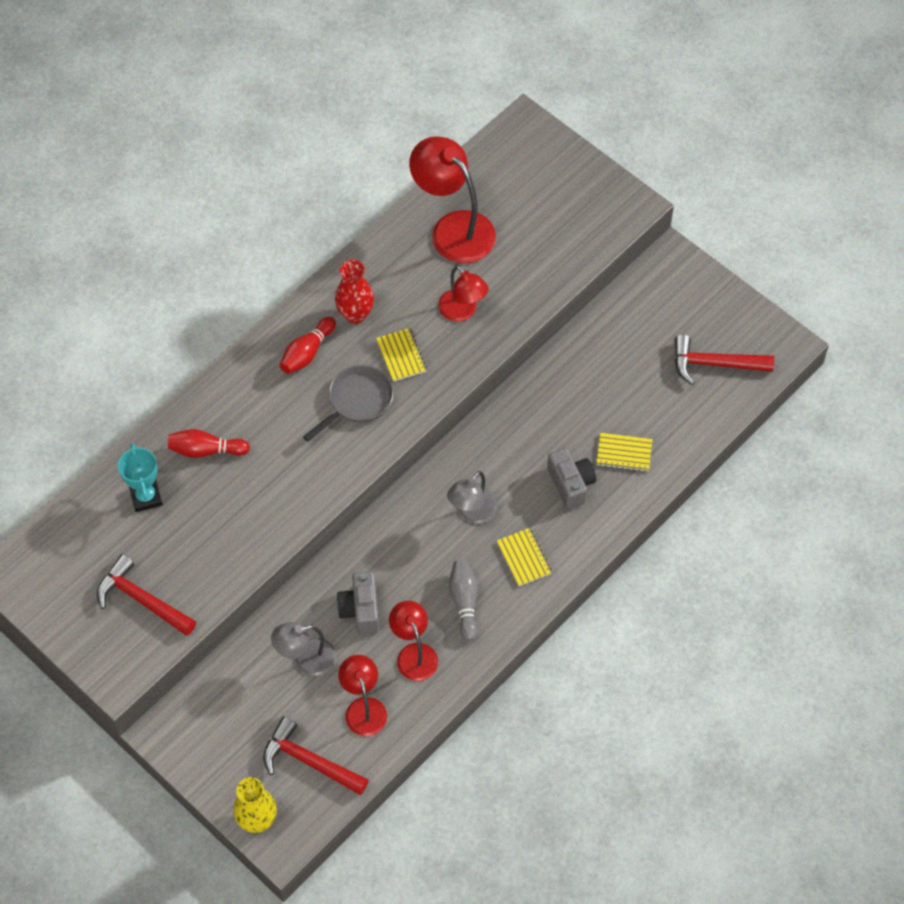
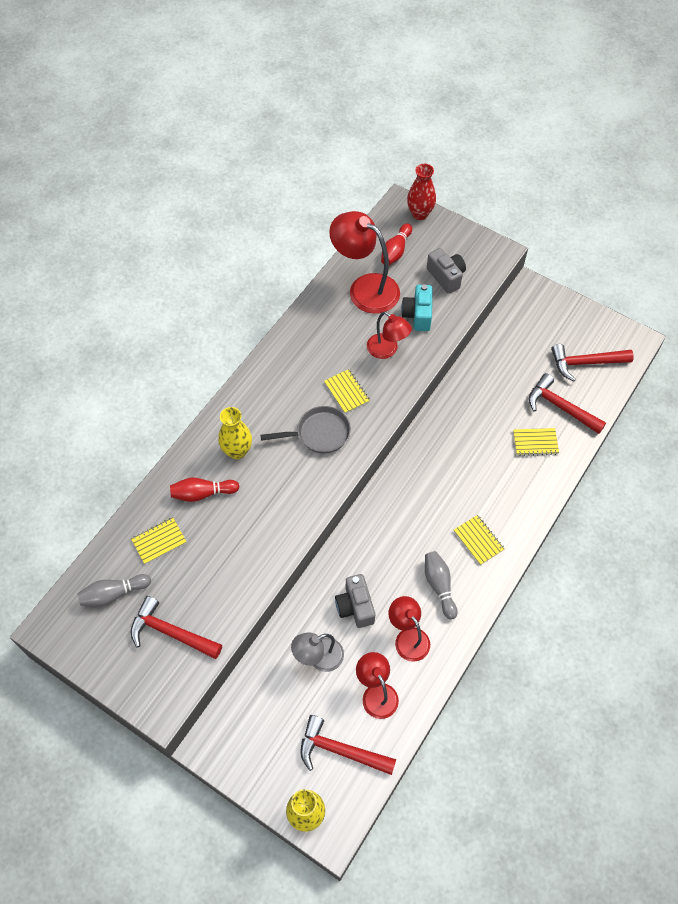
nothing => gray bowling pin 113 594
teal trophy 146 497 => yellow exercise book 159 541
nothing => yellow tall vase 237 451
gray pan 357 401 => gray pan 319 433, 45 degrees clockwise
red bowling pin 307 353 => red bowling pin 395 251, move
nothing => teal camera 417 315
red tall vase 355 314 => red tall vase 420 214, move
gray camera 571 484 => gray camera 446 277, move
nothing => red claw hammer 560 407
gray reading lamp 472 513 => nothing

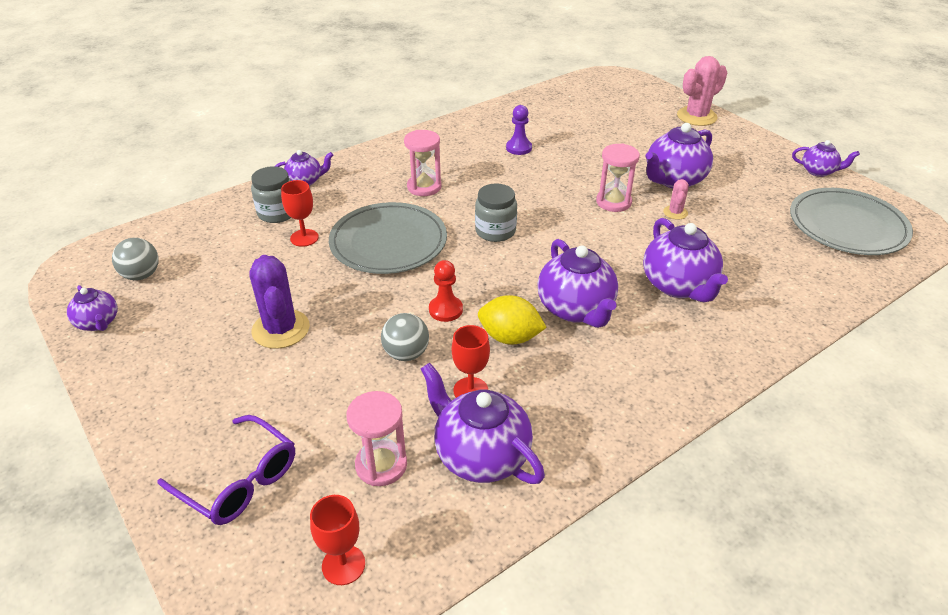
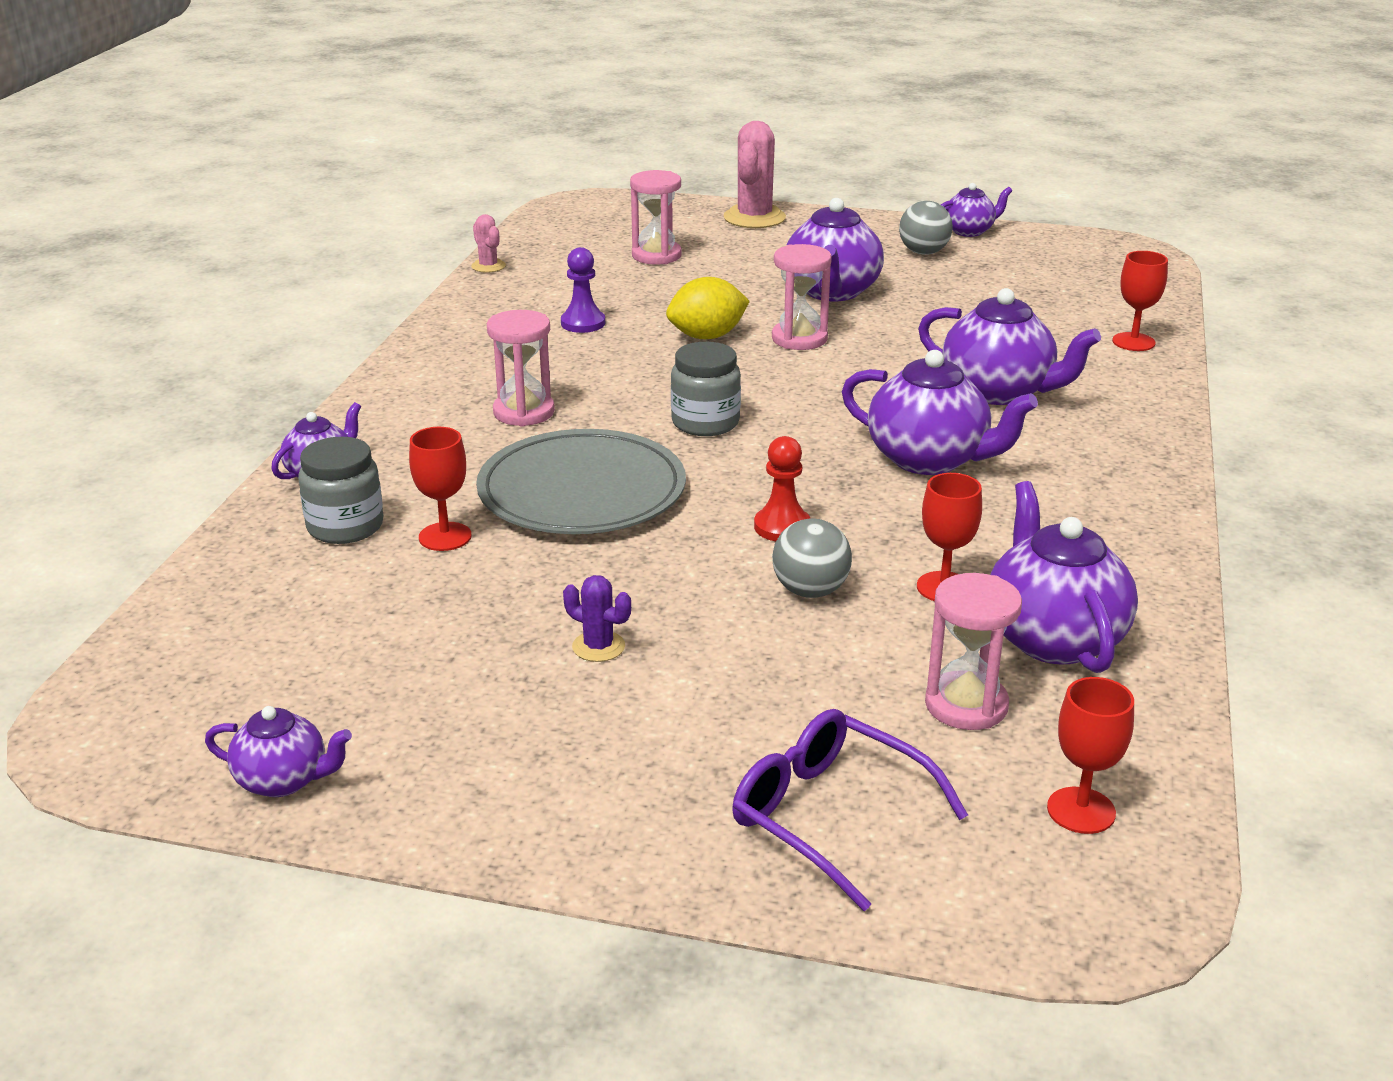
rose-pink cactus 675 212 => rose-pink cactus 488 266, move
royal purple cactus 281 329 => royal purple cactus 598 647, x0.51
nothing => rose-pink sand timer 656 255
yellow citrus fruit 510 337 => yellow citrus fruit 707 336, move
royal purple eyeglasses 239 481 => royal purple eyeglasses 829 816, 135 degrees counterclockwise
gray play ball 141 275 => gray play ball 923 252, move
royal purple teapot 480 455 => royal purple teapot 1052 638, 75 degrees clockwise
nothing => red chalice 1133 342
gray dinner plate 847 226 => nothing

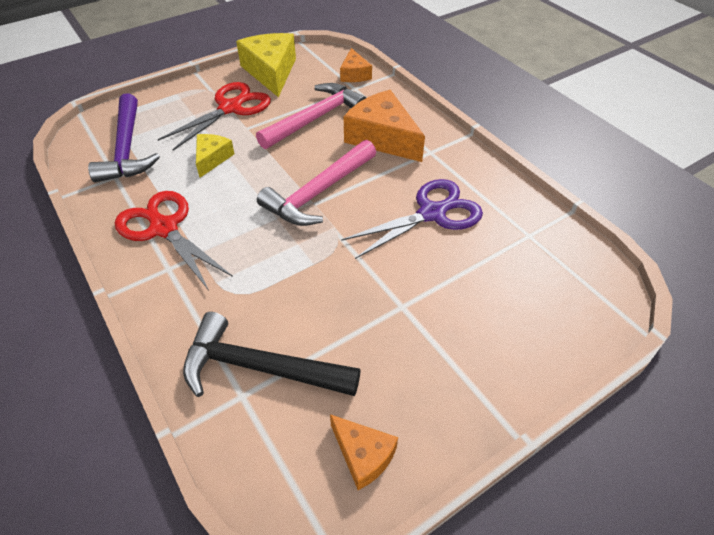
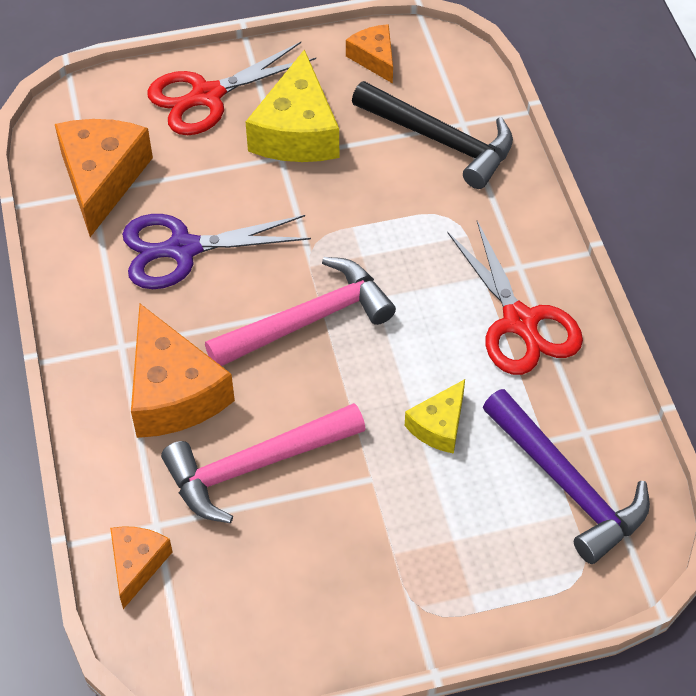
nothing => orange-coloured cheese wedge 102 179
red pair of scissors 230 108 => red pair of scissors 207 96, move
yellow cheese wedge 271 72 => yellow cheese wedge 297 131, move
royal purple claw hammer 127 149 => royal purple claw hammer 567 486, 135 degrees clockwise

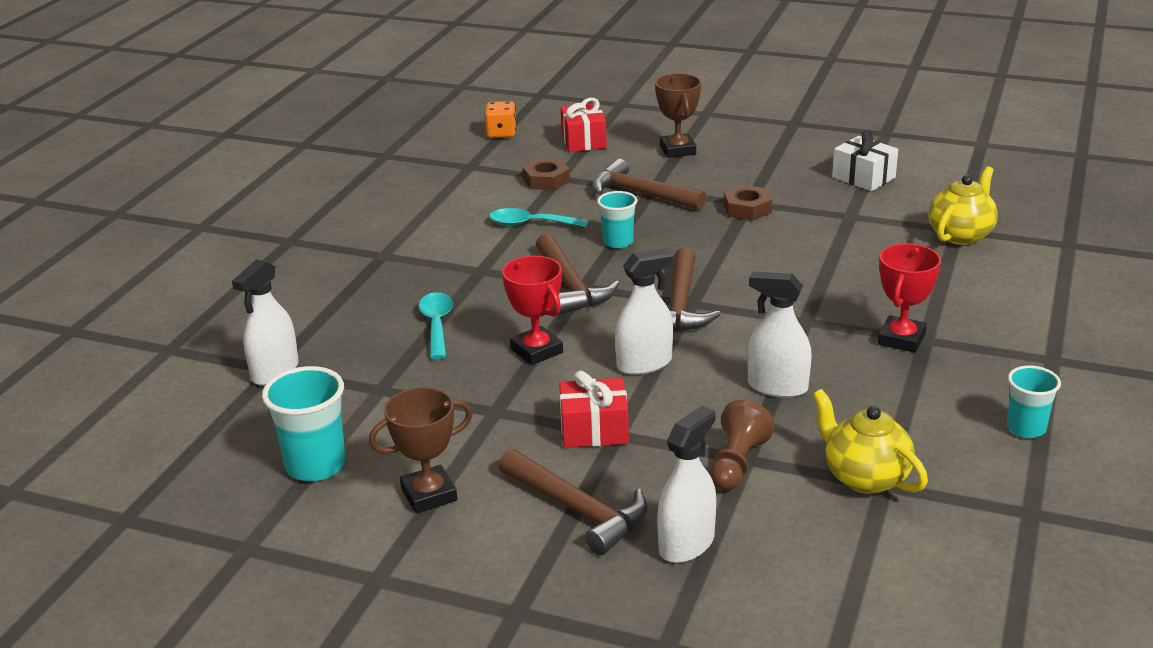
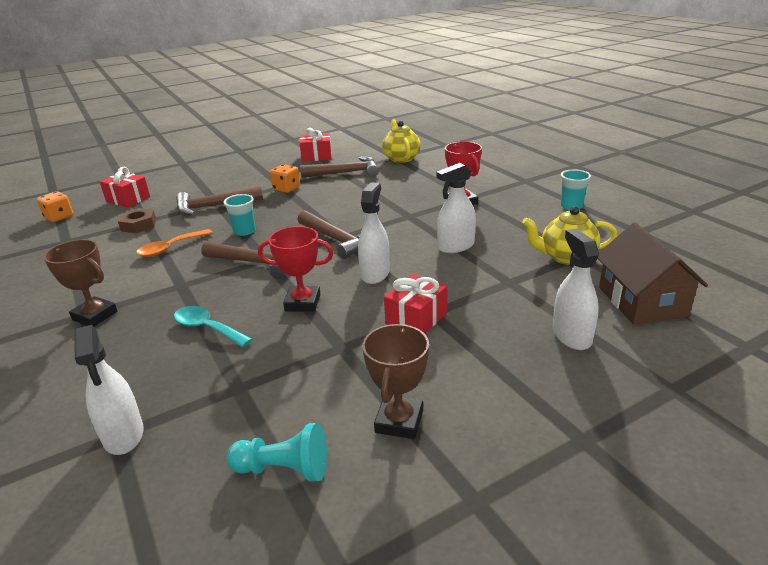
brown trophy 677 150 => brown trophy 95 316, move
teal spoon 530 224 => orange-coloured spoon 170 248
teal beaker 316 465 => teal pawn 283 469
brown nut 747 209 => orange-coloured game die 286 188
pure white present 863 177 => red present 316 156
brown claw hammer 578 509 => brown claw hammer 345 173, move
nothing => brown cottage 641 301
brown pawn 737 463 => nothing

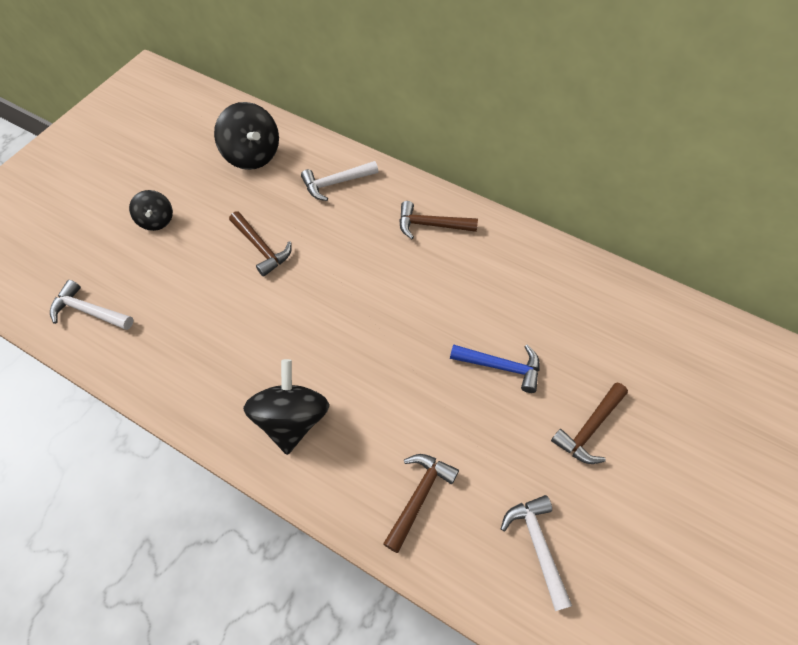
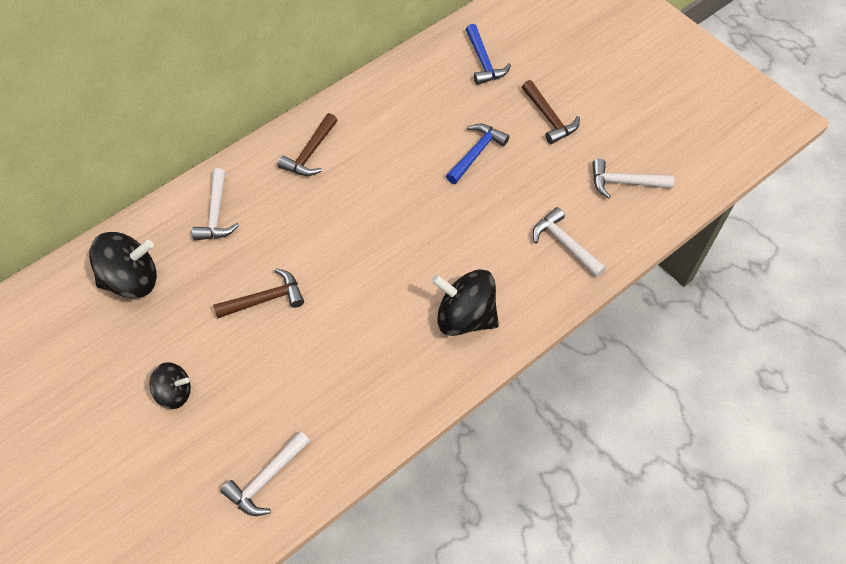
nothing => blue claw hammer 483 62
brown claw hammer 419 496 => pure white claw hammer 564 244

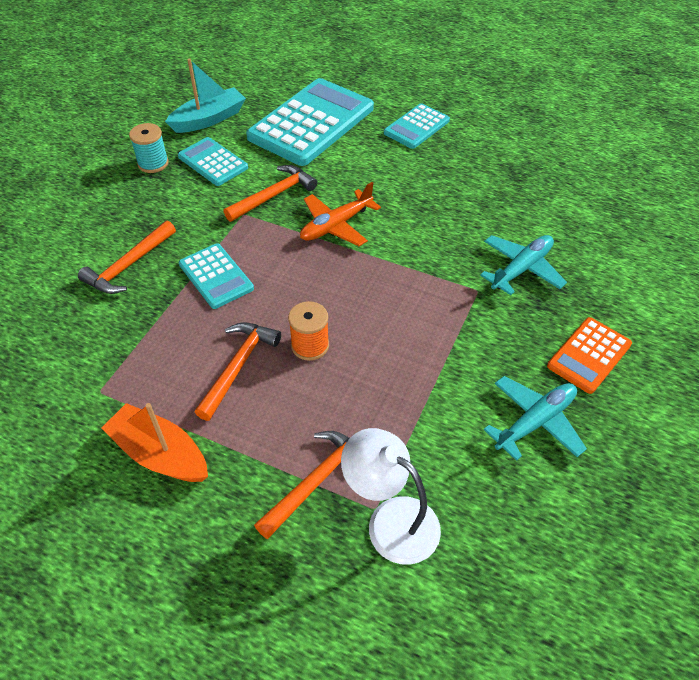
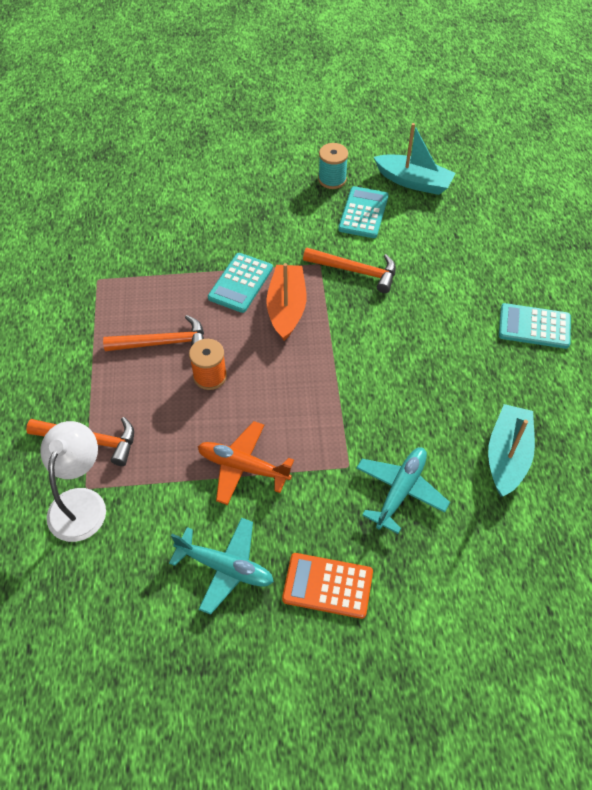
orange-coloured plane 336 225 => orange-coloured plane 243 467, move
orange-coloured boat 160 454 => orange-coloured boat 286 308, move
teal plane 521 269 => teal plane 400 491, 75 degrees counterclockwise
nothing => teal boat 507 456
orange-coloured claw hammer 128 265 => nothing
teal adding machine 311 123 => nothing

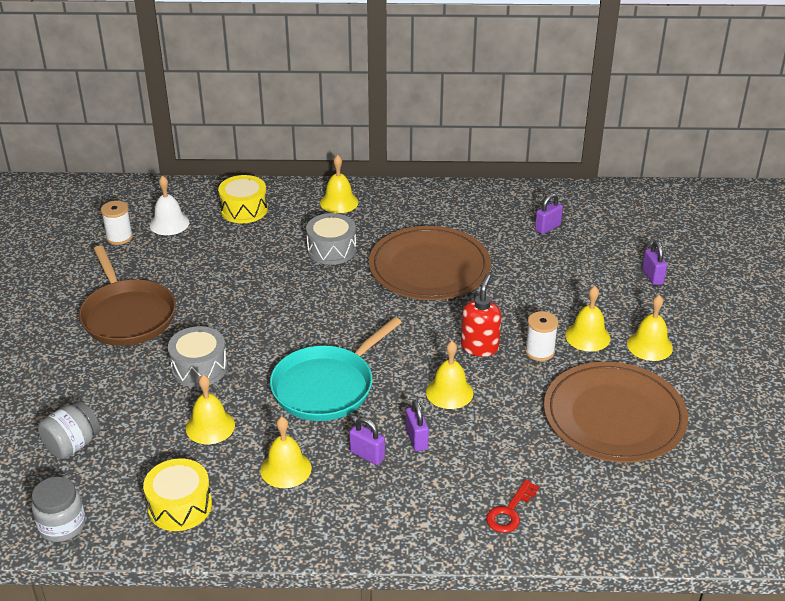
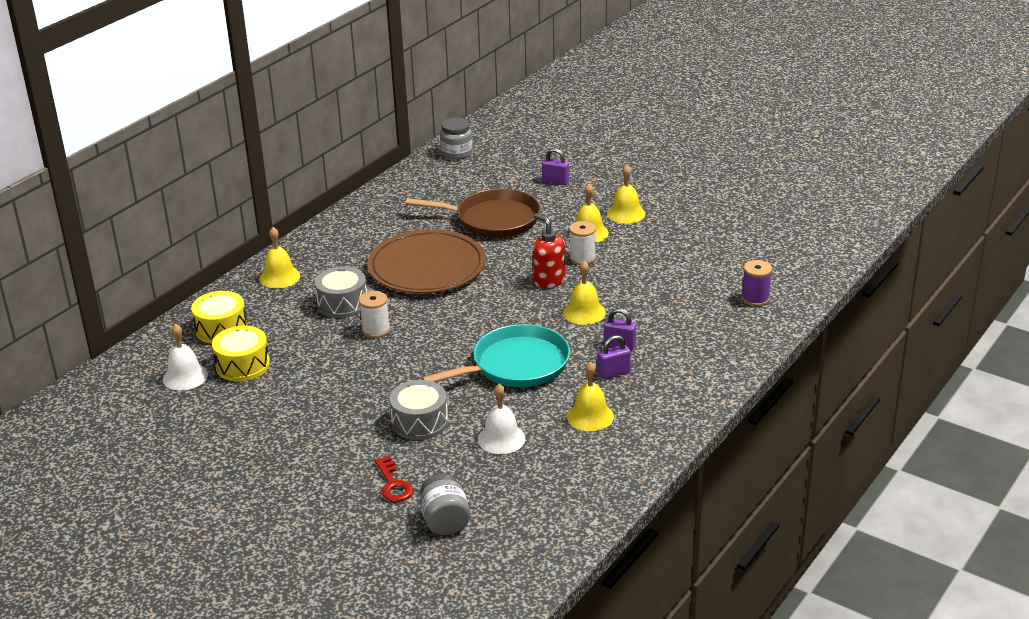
yellow toy drum 180 506 => yellow toy drum 243 365, move
pure white reel of thread 119 237 => pure white reel of thread 376 330, move
red key 510 511 => red key 393 484, move
brown pan 127 315 => brown pan 493 219, move
teal pan 326 386 => teal pan 516 365, 105 degrees counterclockwise
gray jar 62 525 => gray jar 457 153, move
yellow school bell 210 426 => pure white school bell 501 439
nothing => royal purple reel of thread 755 299
royal purple lock 547 228 => nothing
brown dinner plate 614 416 => nothing

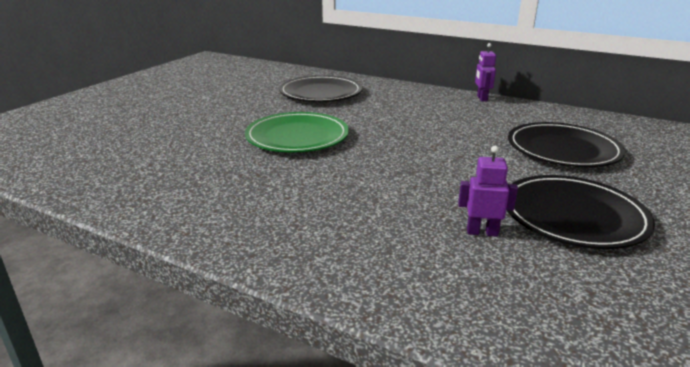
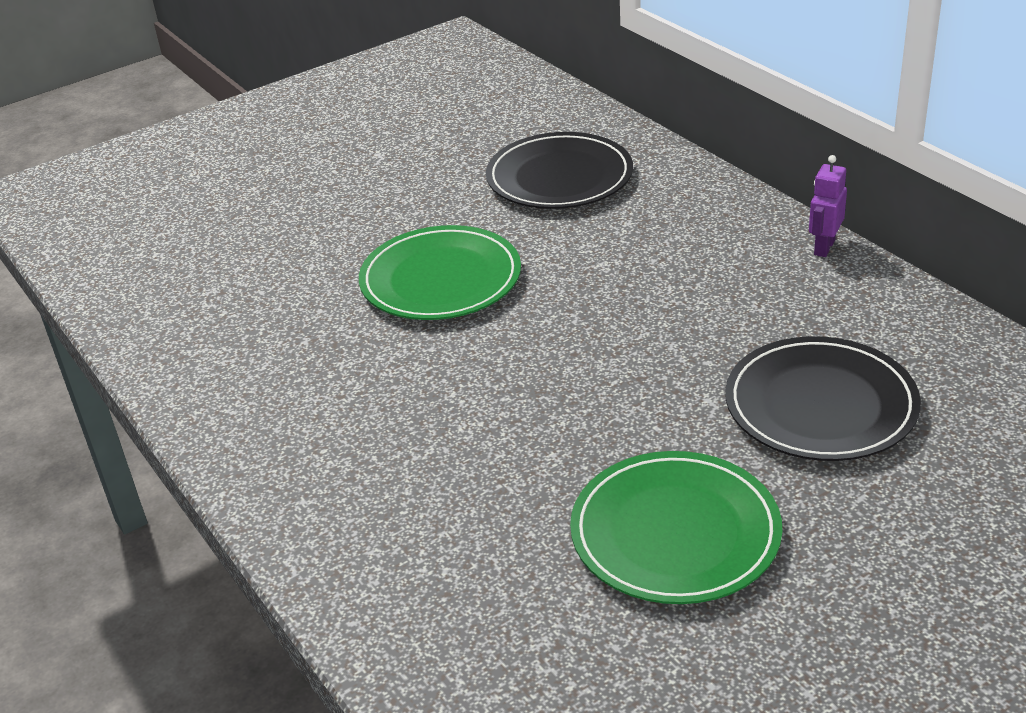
ebony dinner plate 573 215 => emerald dinner plate 675 533
royal purple toy robot 482 232 => nothing

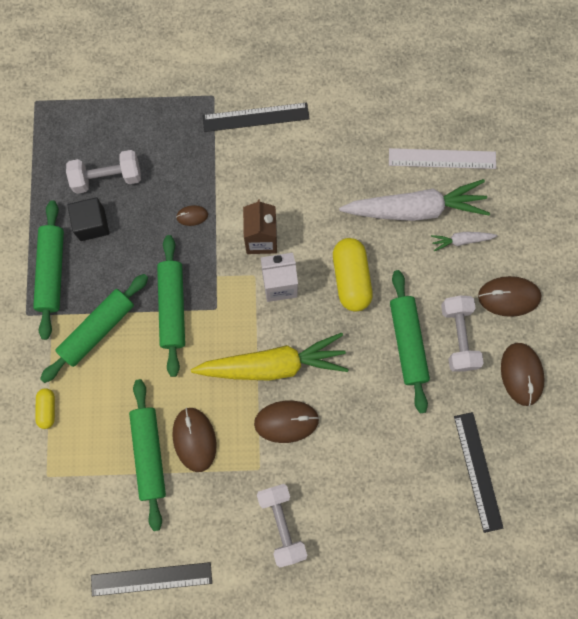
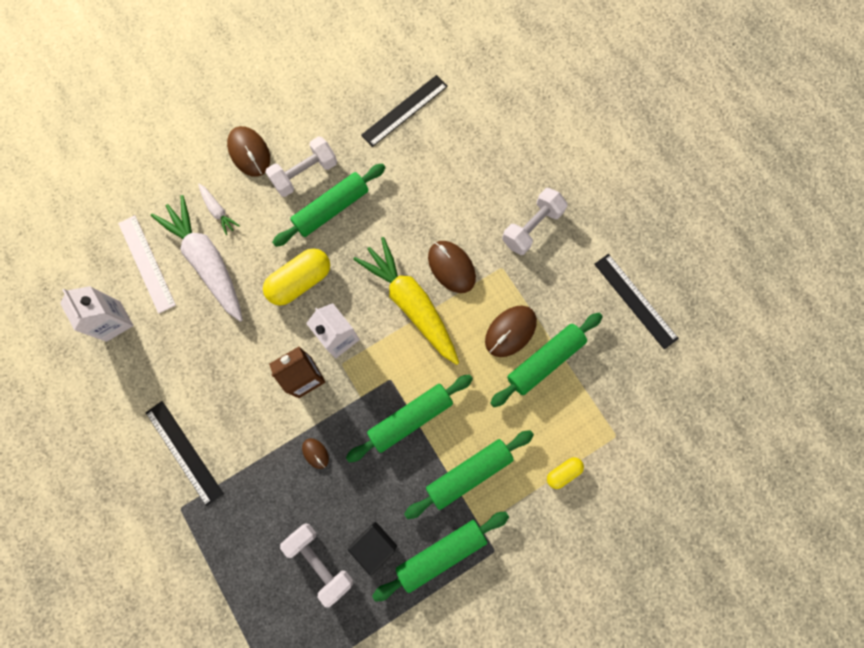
nothing => pure white juice carton 113 321
emerald dough roller 97 329 => emerald dough roller 469 473, 45 degrees counterclockwise
brown computer mouse 521 374 => nothing

